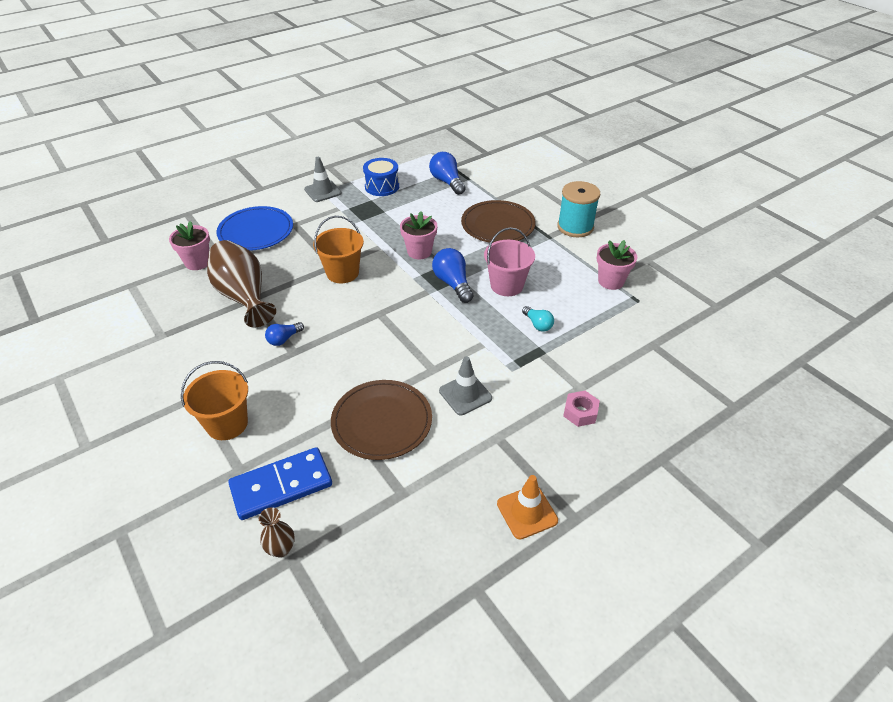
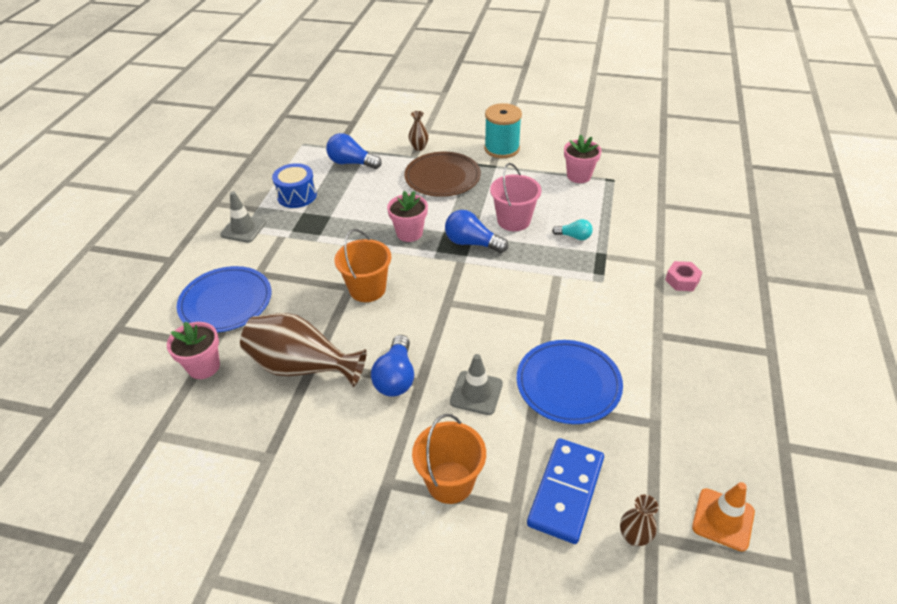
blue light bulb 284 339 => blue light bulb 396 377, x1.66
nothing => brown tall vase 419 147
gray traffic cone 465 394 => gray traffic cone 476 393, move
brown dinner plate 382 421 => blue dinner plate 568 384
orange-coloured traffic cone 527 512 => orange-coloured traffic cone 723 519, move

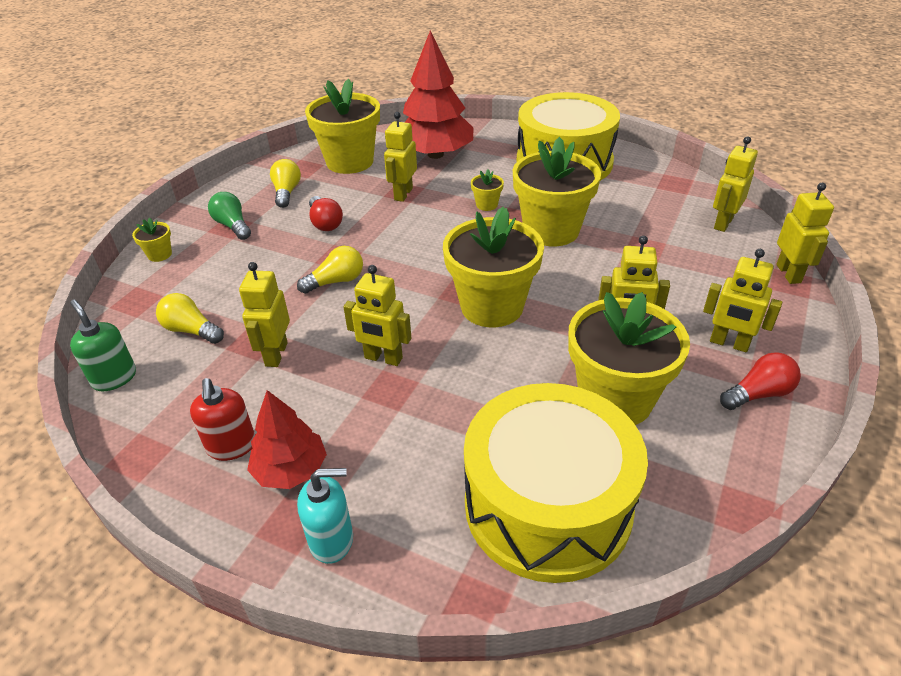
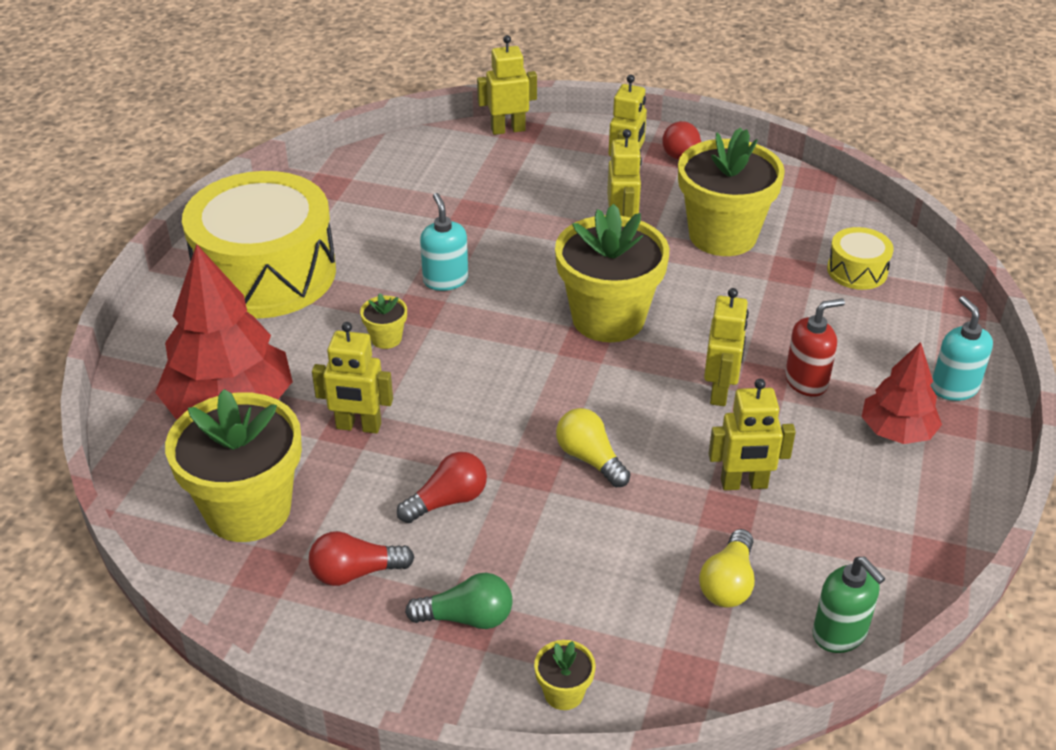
yellow light bulb 287 192 => red light bulb 355 572
emerald light bulb 233 226 => emerald light bulb 467 618, 135 degrees counterclockwise
yellow plant pot 551 230 => teal pump bottle 445 280
red pump bottle 231 446 => red pump bottle 806 381, move
emerald pump bottle 114 378 => emerald pump bottle 839 634, 75 degrees counterclockwise
yellow toy drum 547 505 => yellow toy drum 857 270, x0.43
yellow toy robot 723 223 => nothing

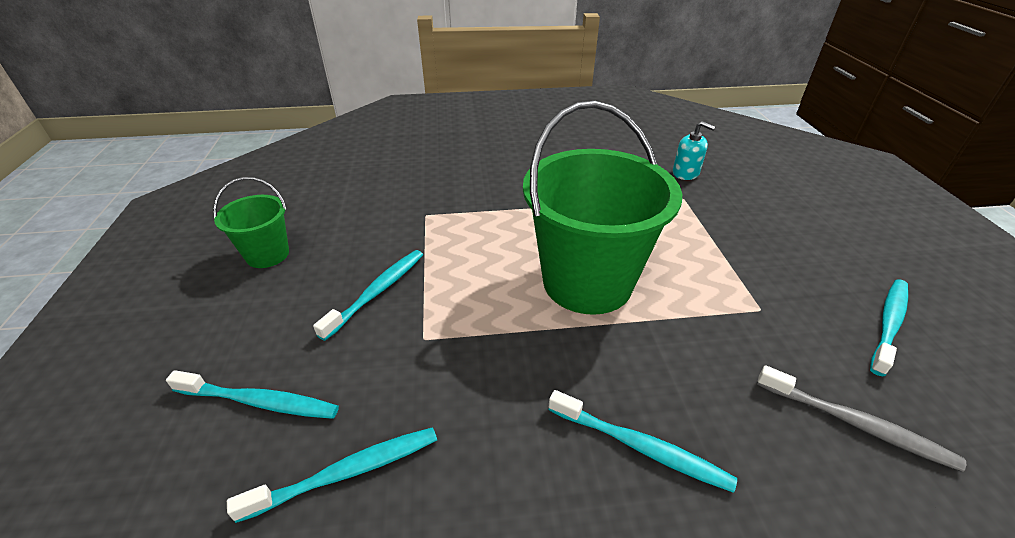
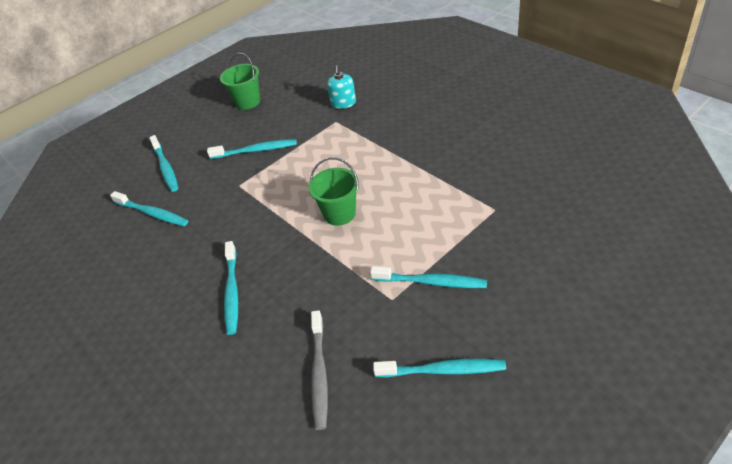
emerald sand bucket 587 282 => emerald sand bucket 339 214, x0.49
teal pump bottle 685 173 => teal pump bottle 343 103, move
nothing => teal tooth brush 431 282

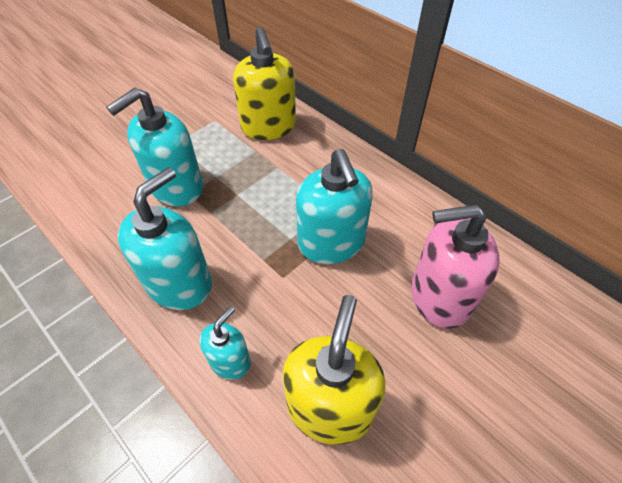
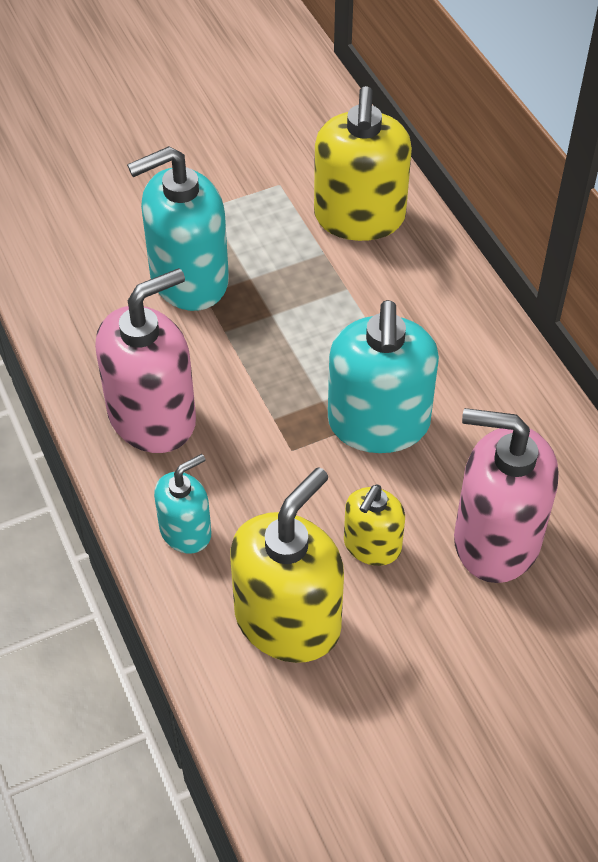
teal pump bottle 179 283 => rose-pink pump bottle 152 417
nothing => yellow pump bottle 372 546

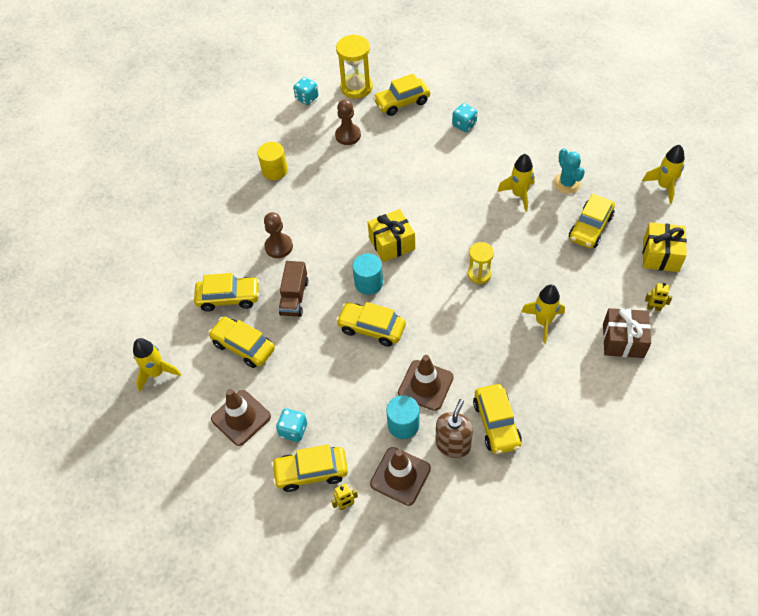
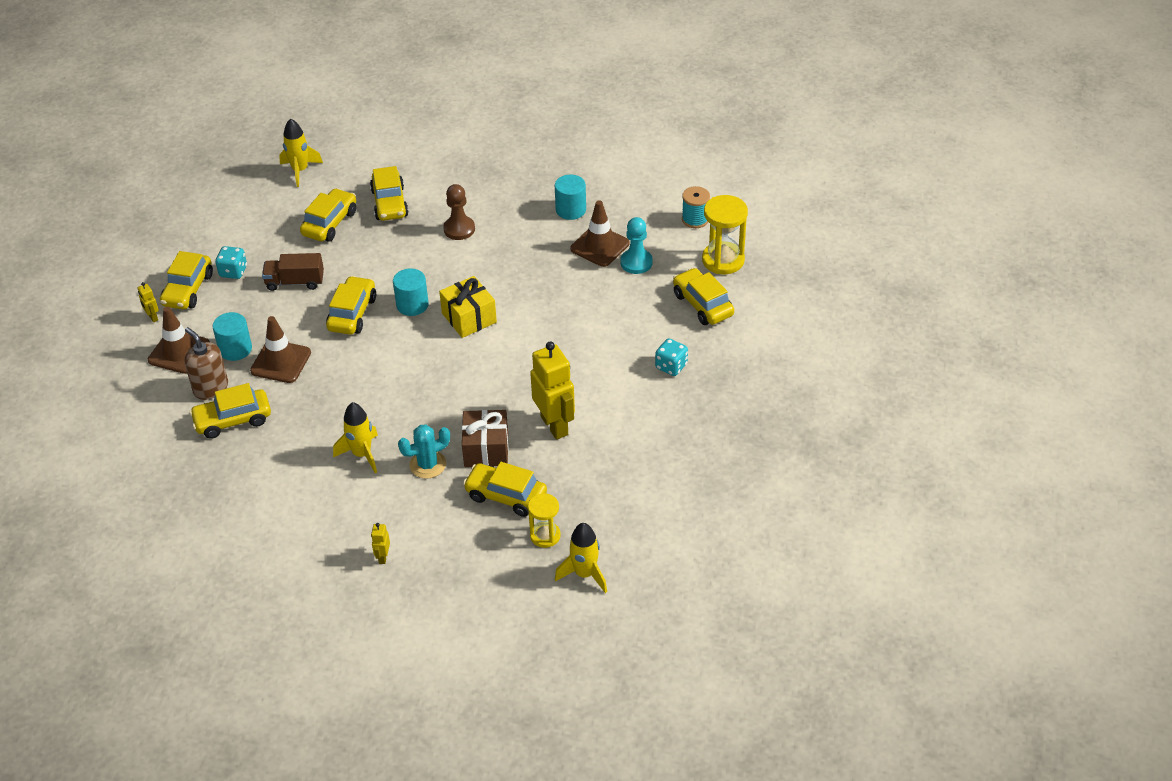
yellow toy car 311 472 => yellow toy car 188 290, 150 degrees counterclockwise
brown pump bottle 453 444 => brown pump bottle 210 388, 150 degrees counterclockwise
brown lorry 294 297 => brown lorry 295 282, move
teal cactus 567 183 => teal cactus 427 464, move
brown present 623 340 => brown present 486 449, move
yellow sand timer 479 274 => yellow sand timer 545 536, move
yellow rocket 519 195 => yellow toy robot 555 425
yellow cylinder 275 171 => teal cylinder 571 210
brown traffic cone 241 418 => brown traffic cone 600 246, move
brown pawn 348 135 => teal pawn 636 262
teal game die 307 98 => teal reel of thread 695 219
yellow present 660 255 => nothing

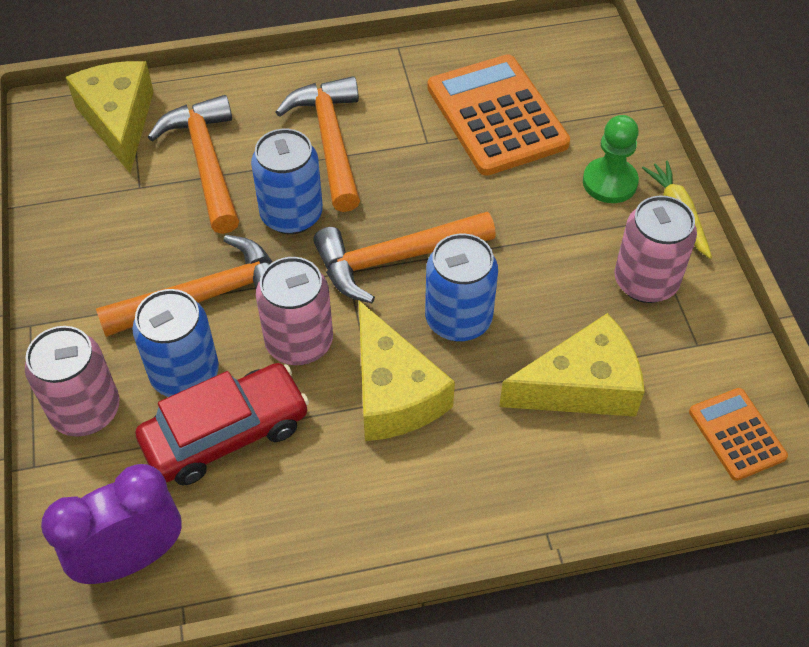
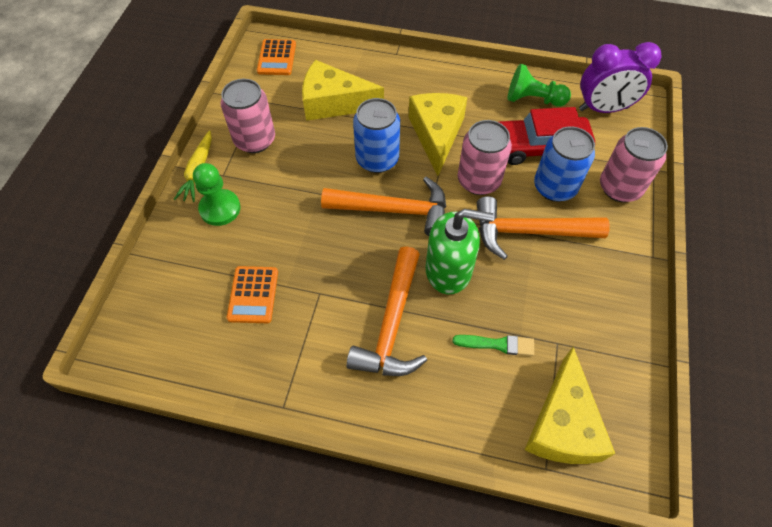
orange-coloured adding machine 497 116 => orange-coloured adding machine 253 295, x0.53
blue tin 291 215 => emerald pump bottle 449 270
orange-coloured claw hammer 206 163 => emerald paintbrush 497 344
nothing => emerald pawn 533 99

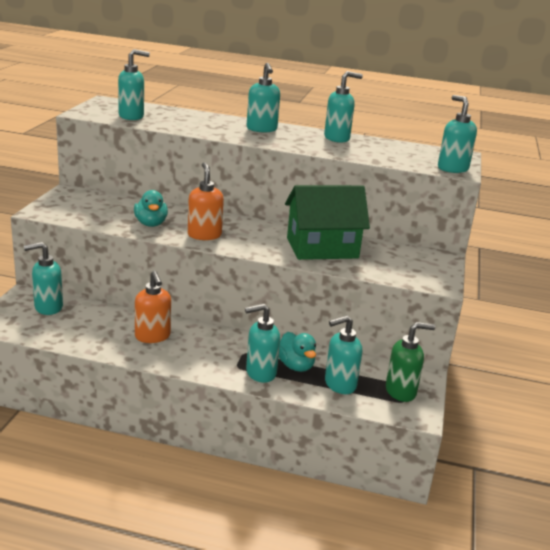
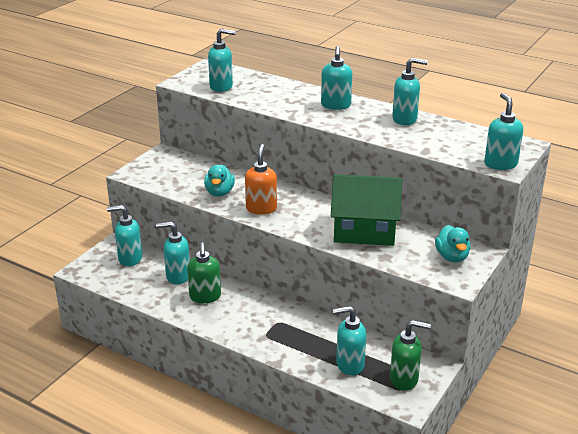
teal pump bottle 260 373 => teal pump bottle 178 276, move
orange-coloured pump bottle 152 337 => emerald pump bottle 205 297
teal toy duck 296 366 => teal toy duck 452 257, move

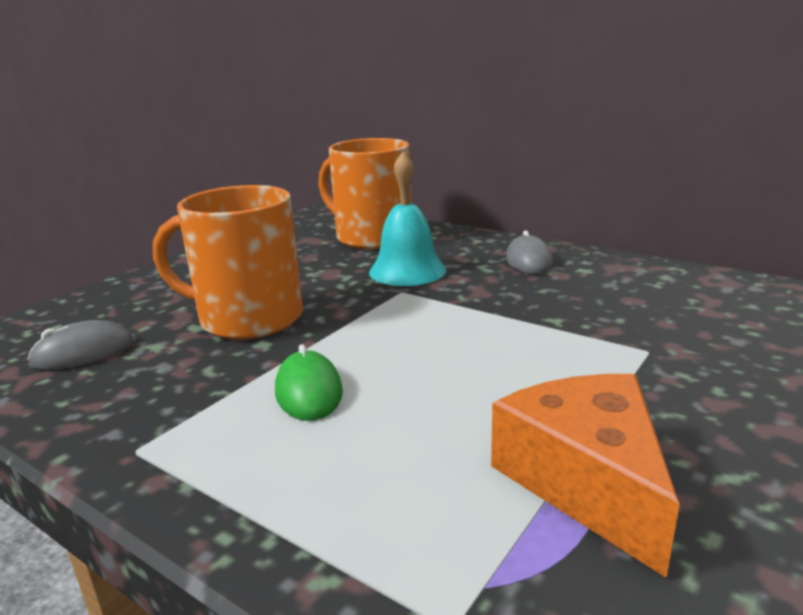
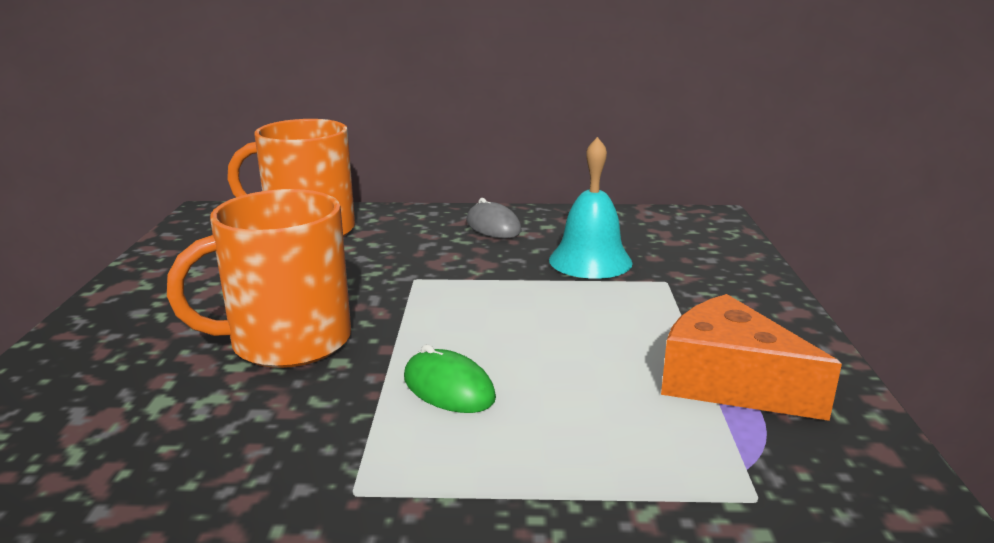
teal school bell 407 271 => teal school bell 590 261, move
gray computer mouse 83 352 => nothing

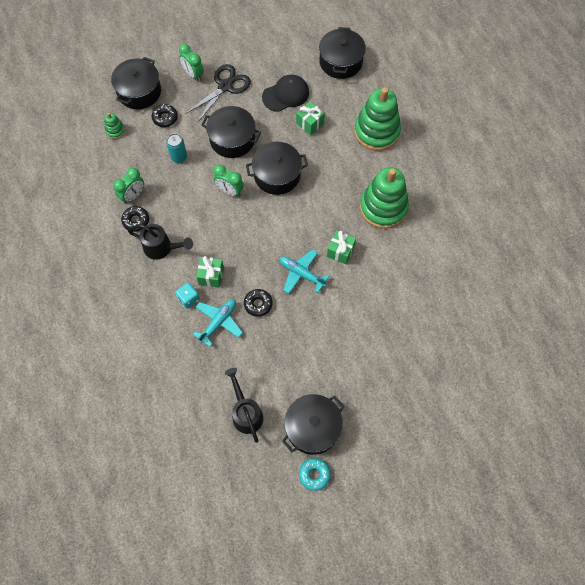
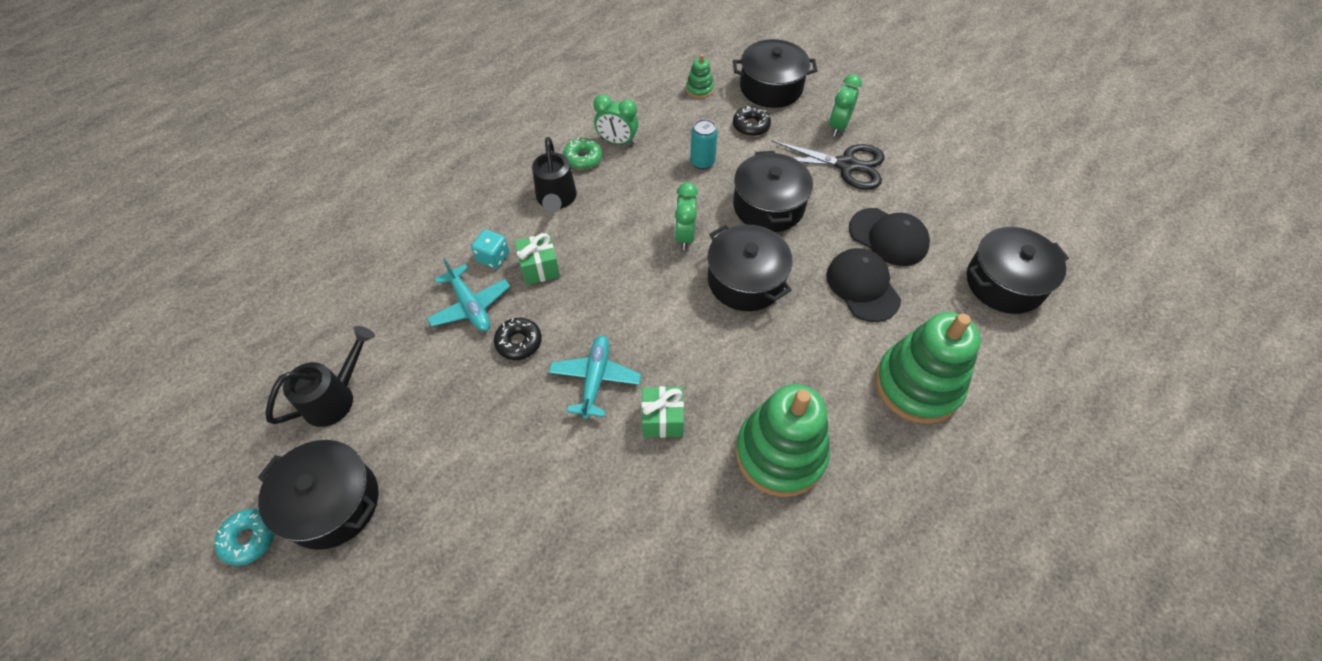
teal plane 218 322 => teal plane 470 306, 45 degrees clockwise
ebony donut 136 220 => emerald donut 583 158
emerald present 310 123 => ebony baseball cap 862 286

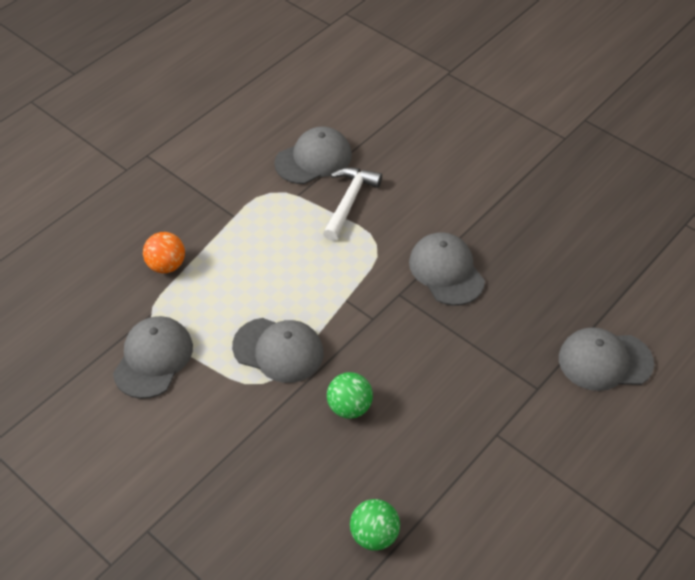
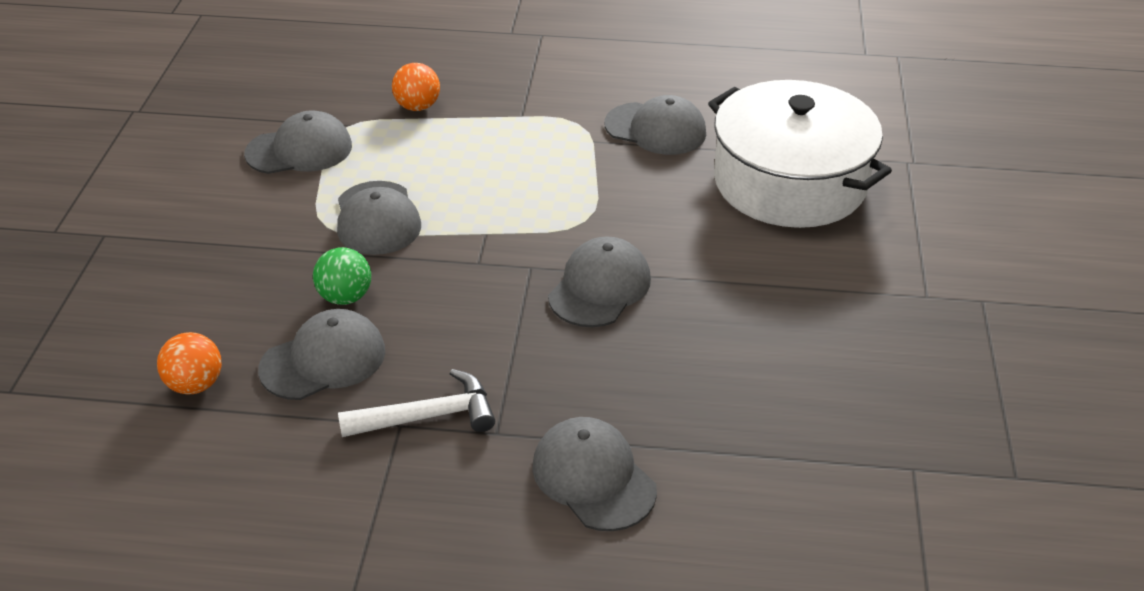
emerald play ball 374 535 => orange-coloured play ball 195 384
nothing => gray baseball cap 323 360
pure white claw hammer 349 201 => pure white claw hammer 428 416, move
nothing => pure white cooking pot 789 182

